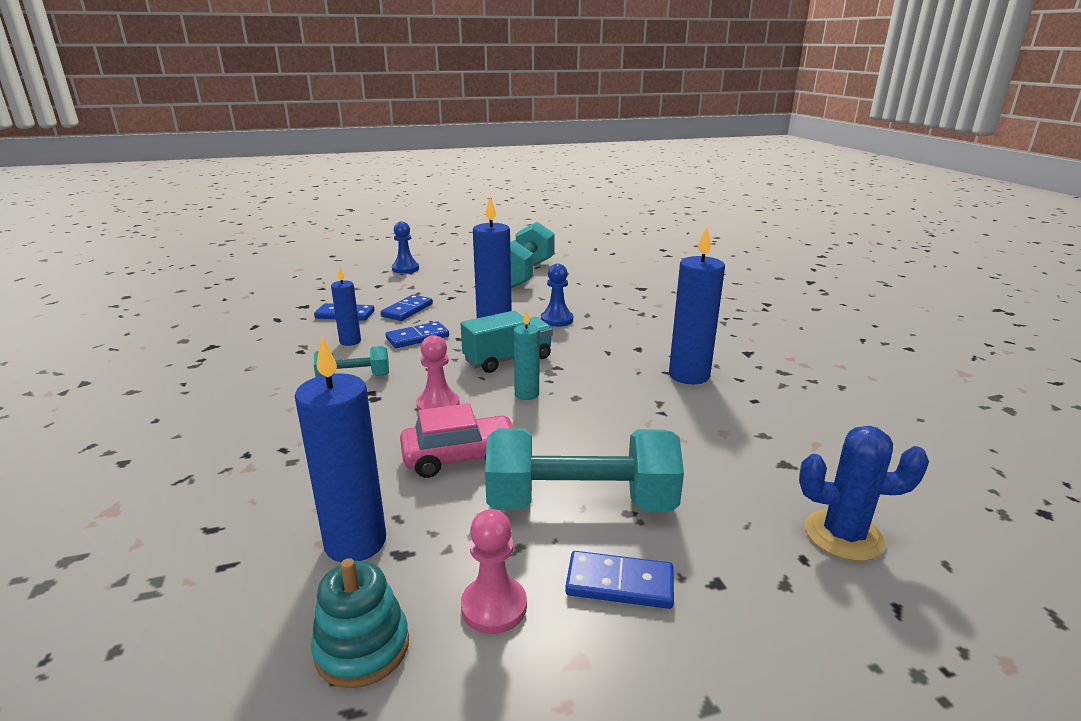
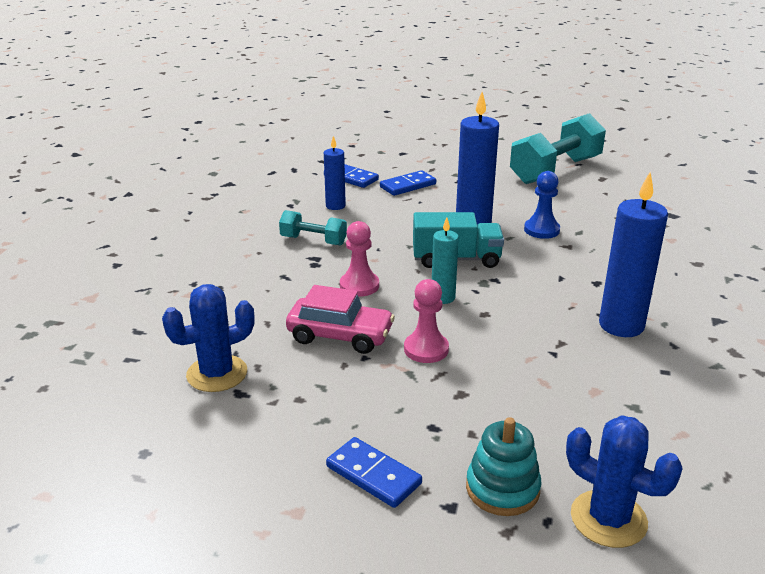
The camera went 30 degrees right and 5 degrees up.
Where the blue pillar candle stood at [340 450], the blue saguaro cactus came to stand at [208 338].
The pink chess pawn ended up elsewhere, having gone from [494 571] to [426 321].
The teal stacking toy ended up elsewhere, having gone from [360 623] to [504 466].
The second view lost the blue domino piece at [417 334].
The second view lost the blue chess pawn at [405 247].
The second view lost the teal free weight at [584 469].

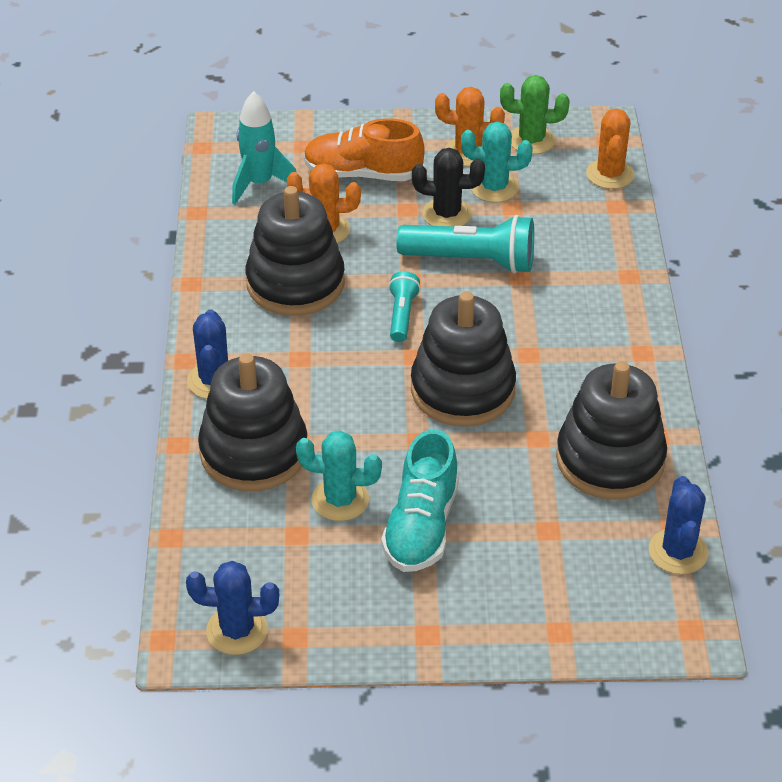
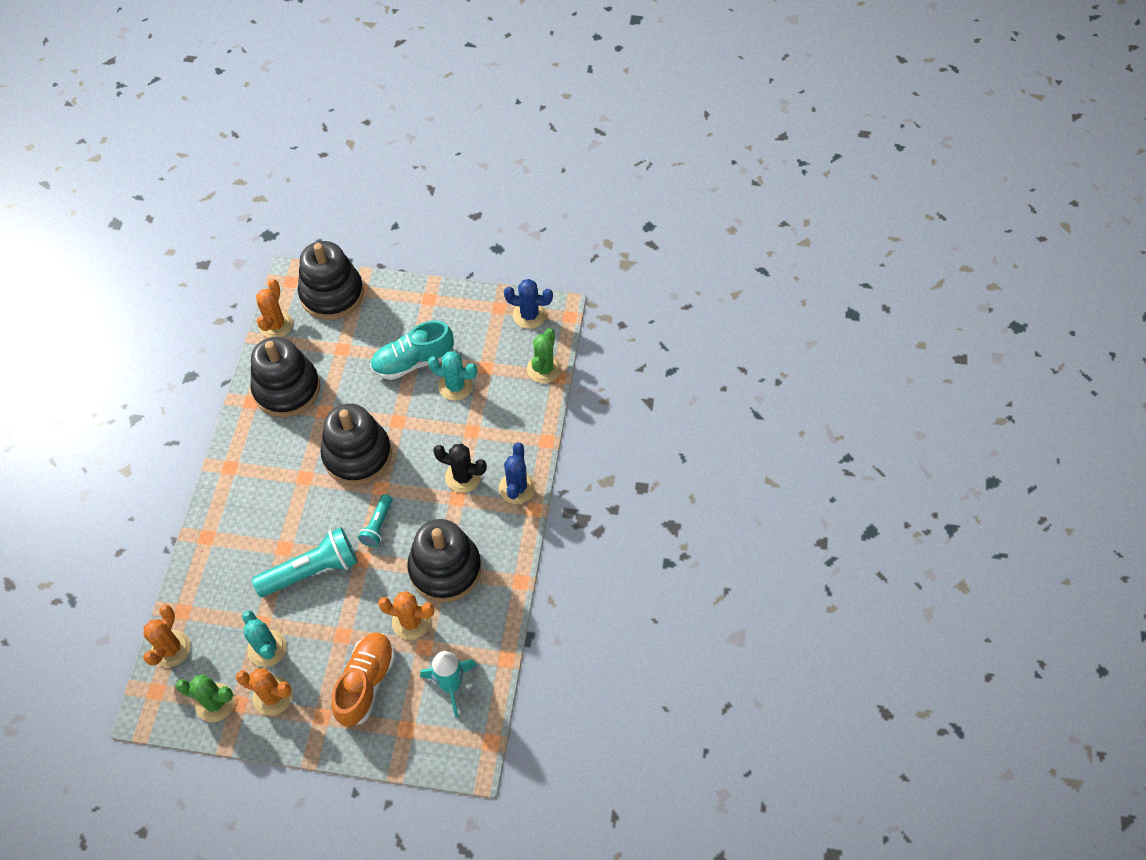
The camera went 170 degrees left and 15 degrees up.
The teal saguaro cactus at [497 162] ended up facing another way, 45 degrees clockwise from before.
The teal pocket torch at [465 244] ended up facing another way, 135 degrees clockwise from before.
What was the blue saguaro cactus at [678 525] turned into the bright orange saguaro cactus at [274 308].
The black stacking toy ended up elsewhere, having gone from [252 422] to [331 280].
The bright orange shoe at [364 149] ended up facing another way, 90 degrees counterclockwise from before.
The teal shoe at [420 500] ended up facing another way, 135 degrees counterclockwise from before.
The black saguaro cactus ended up elsewhere, having gone from [448 187] to [460 468].
The second view gained the green saguaro cactus at [544 356].

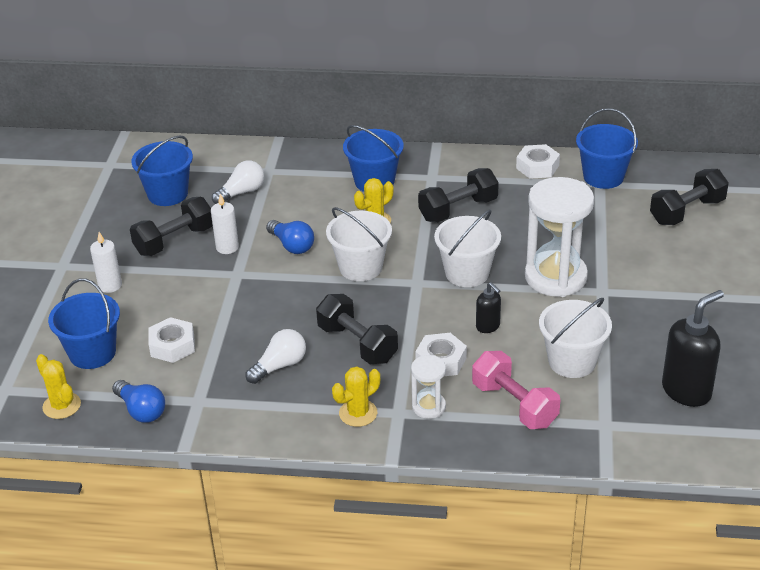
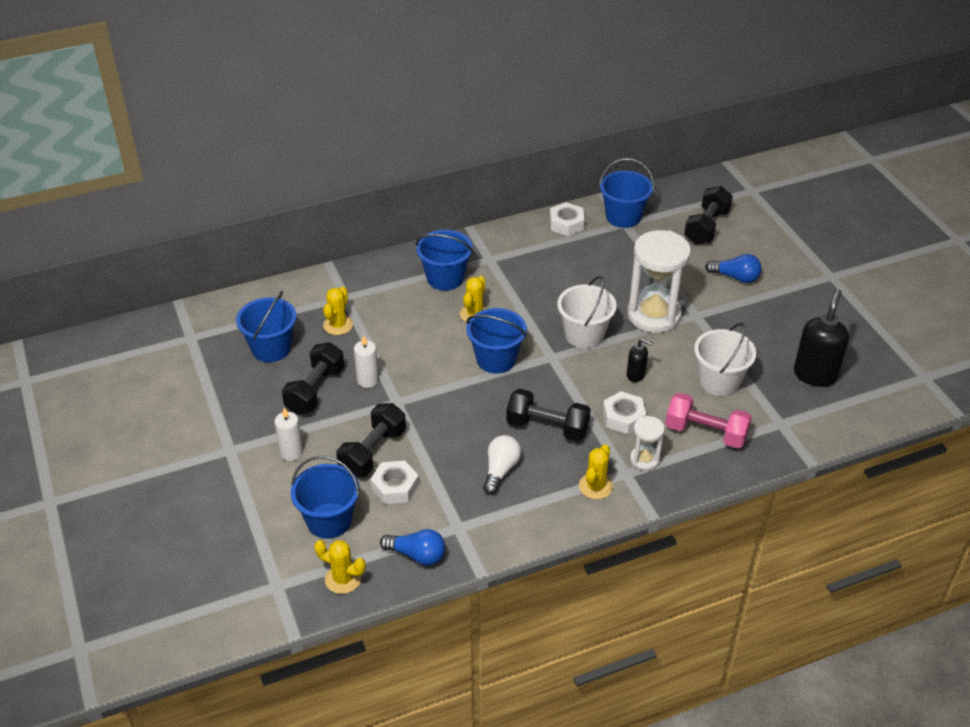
The camera went 30 degrees left and 5 degrees up.
Where the white bulb stood at [238 182], the golden saguaro cactus came to stand at [338 310].
The black free weight ended up elsewhere, having gone from [458 195] to [371 440].
What was the white pail at [359 244] turned into the blue pail at [496 341].
The blue bulb ended up elsewhere, having gone from [290 237] to [733 268].

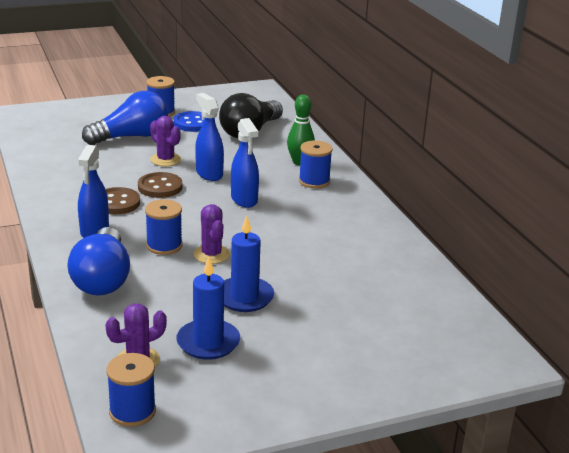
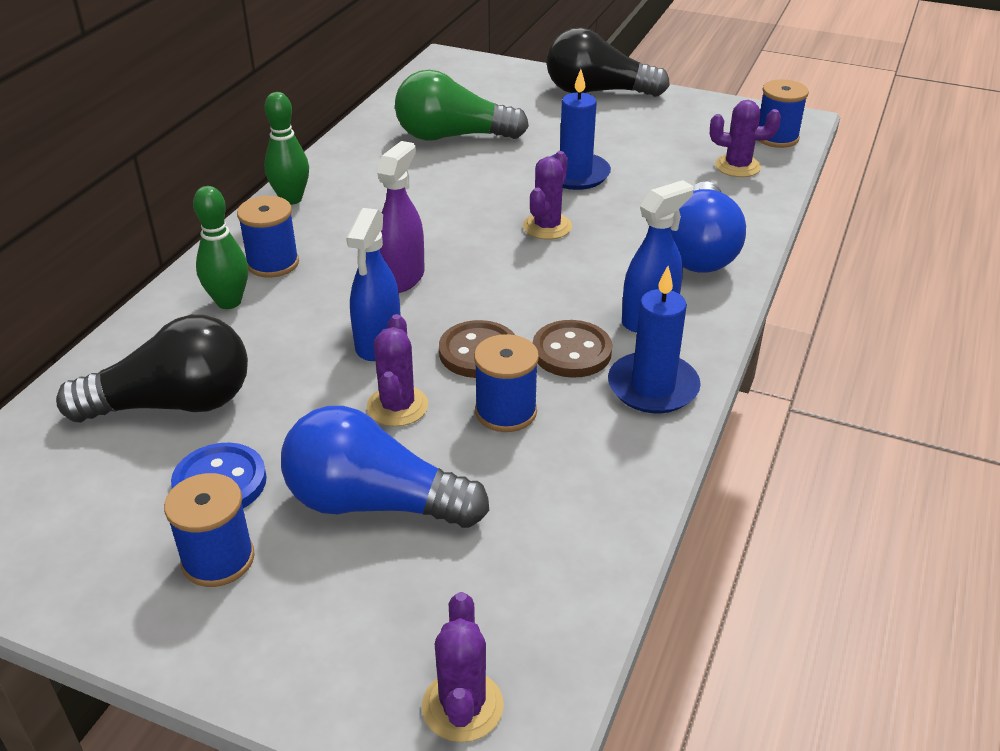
The camera went 135 degrees left and 10 degrees up.
The second view gained the green skittle at [286 148].
What was the blue sprayer at [245 163] turned into the violet sprayer at [401 217].
The second view gained the green bulb at [462 105].
The second view gained the violet saguaro cactus at [463 667].
The blue reel of thread ended up elsewhere, having gone from [164 227] to [506 383].
The second view gained the black bulb at [608 62].
The blue pillar candle ended up elsewhere, having gone from [208 308] to [654 339].
The blue bulb at [98 261] ended up facing another way, 150 degrees clockwise from before.

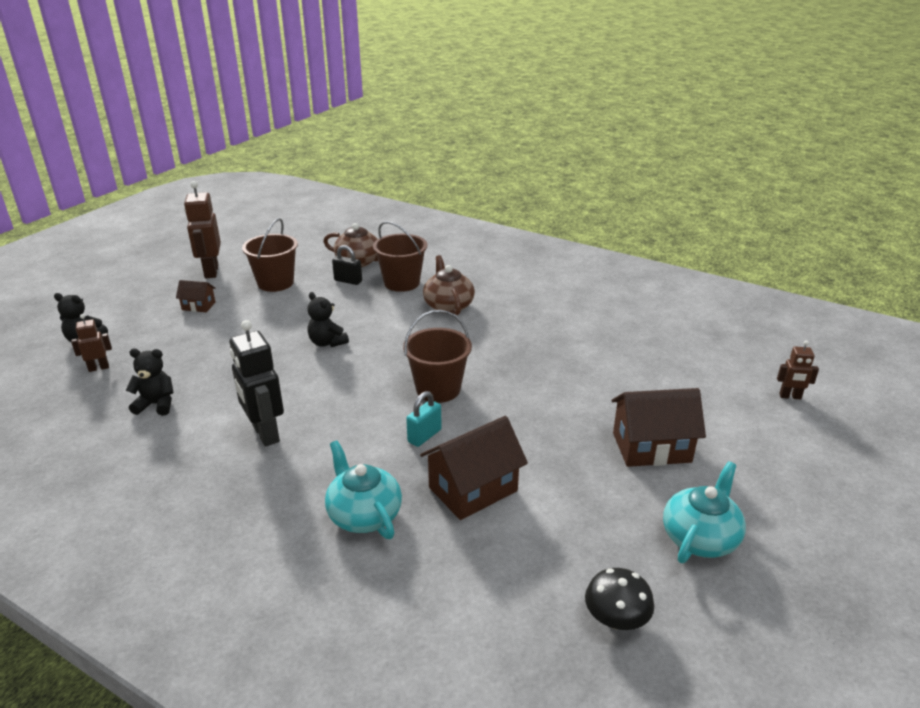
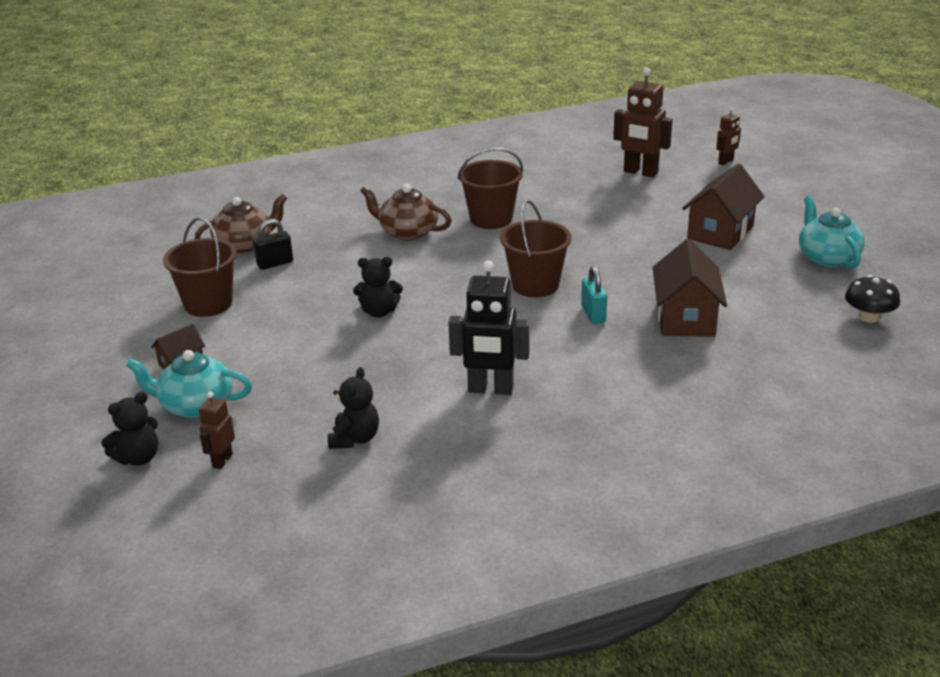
The camera went 50 degrees left and 0 degrees up.
The teal teapot ended up elsewhere, having gone from [363 490] to [189 384].
The black stuffed bear at [149 382] ended up facing another way, 150 degrees clockwise from before.
The dark brown pail ended up elsewhere, having gone from [400 256] to [490 188].
The dark brown robot ended up elsewhere, having gone from [202 229] to [642 122].

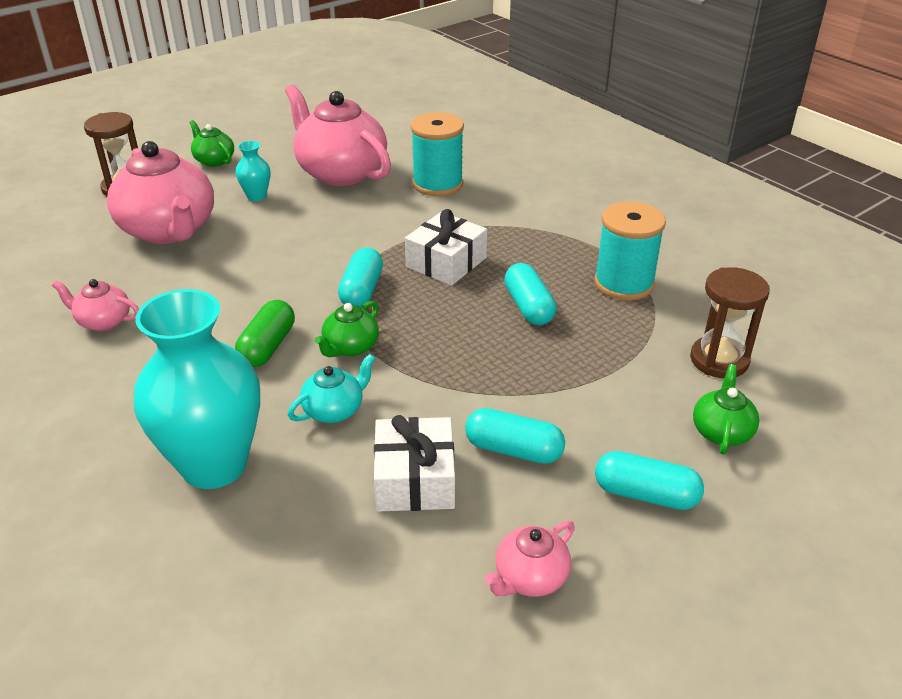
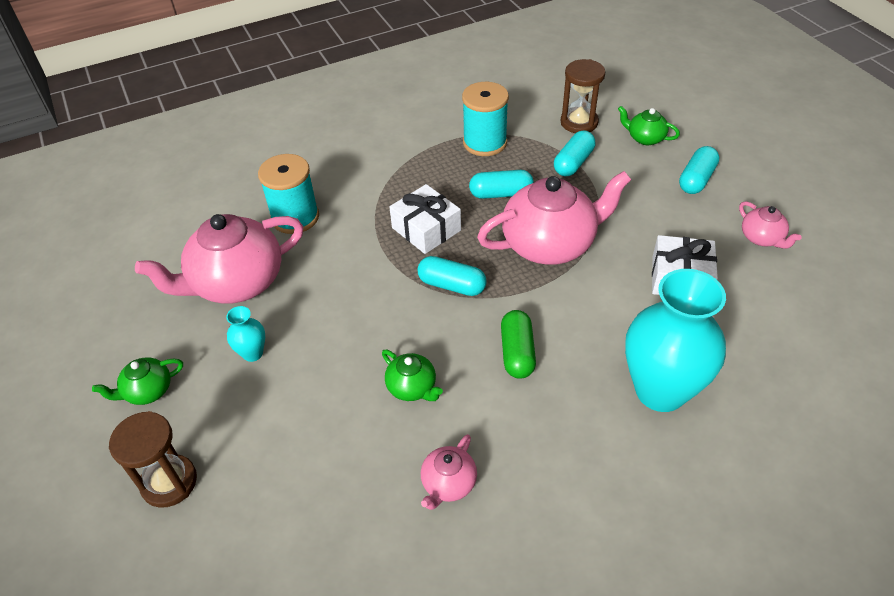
The camera went 75 degrees left and 10 degrees up.
The green teapot ended up elsewhere, having gone from [347 329] to [412 375].
The pink teapot ended up elsewhere, having gone from [160 192] to [554 218].
The green pill shape at [265 333] ended up facing another way, 60 degrees clockwise from before.
The teal pill shape ended up elsewhere, having gone from [515 436] to [574 153].
The second view lost the teal teapot at [331 388].

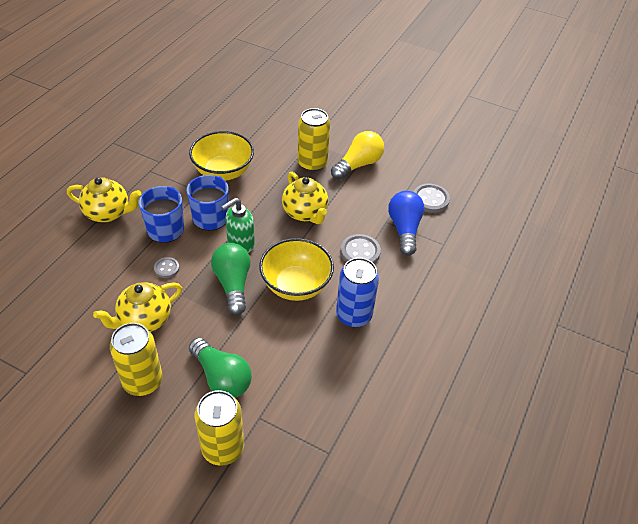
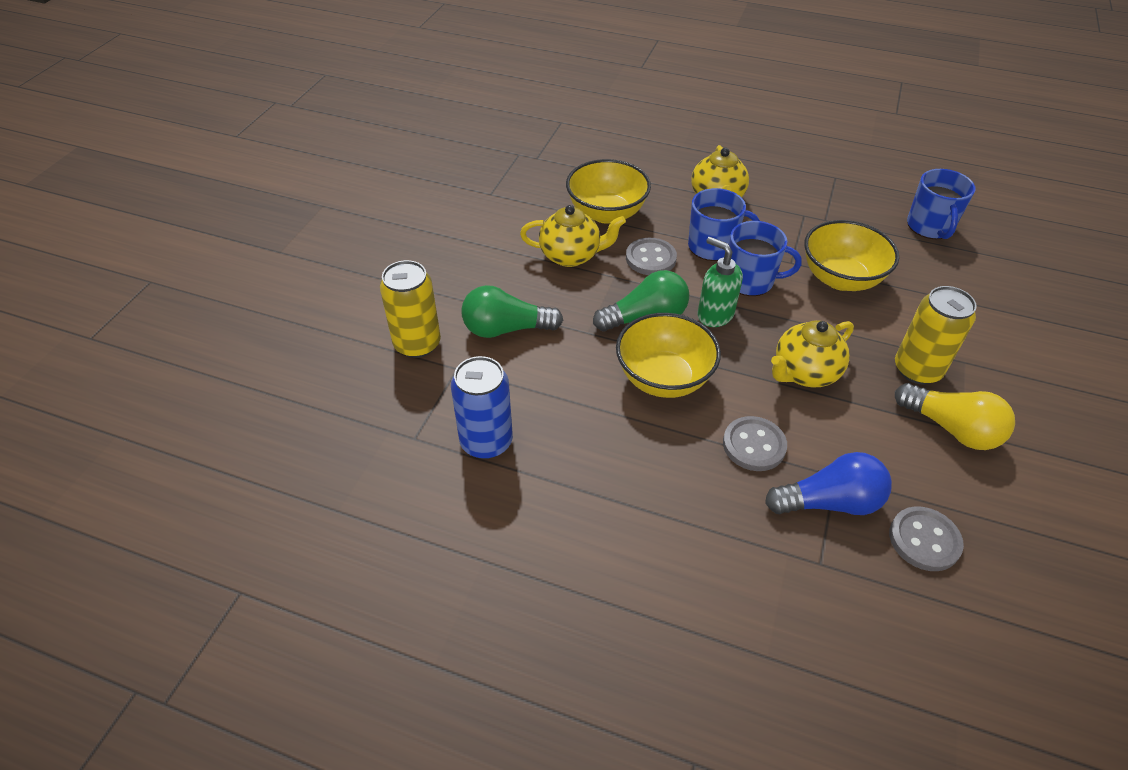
The camera went 85 degrees right and 0 degrees up.
The blue tin ended up elsewhere, having gone from [357 292] to [482 407].
The green bulb at [220 368] ended up facing another way, 45 degrees clockwise from before.
The golden teapot at [137 307] ended up facing another way, 135 degrees clockwise from before.
The second view gained the golden bowl at [608 191].
The size of the ash-grey sewing button at [166 267] changed by a factor of 1.67.
The second view gained the blue coffee mug at [941 204].
The second view lost the golden tin at [136 359].

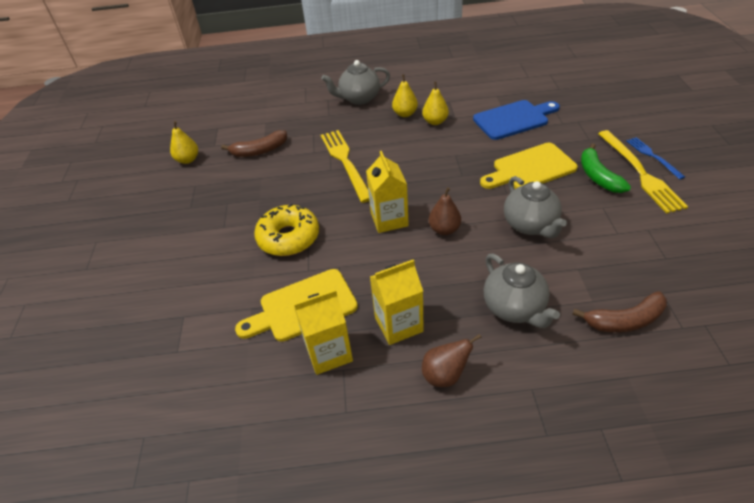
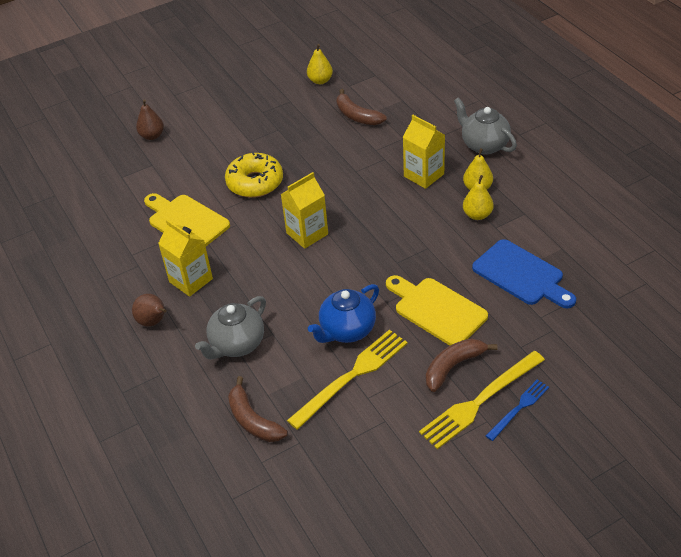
The camera went 65 degrees right and 0 degrees up.
The dark brown pear ended up elsewhere, having gone from [445 211] to [150 119].
The golden table fork ended up elsewhere, having gone from [345 166] to [347 380].
What was the ash-grey teapot at [535 207] turned into the blue teapot at [343 313].
The golden juice carton ended up elsewhere, having gone from [323 332] to [424 152].
What was the green banana fruit at [606 168] turned into the dark brown banana fruit at [461 365].

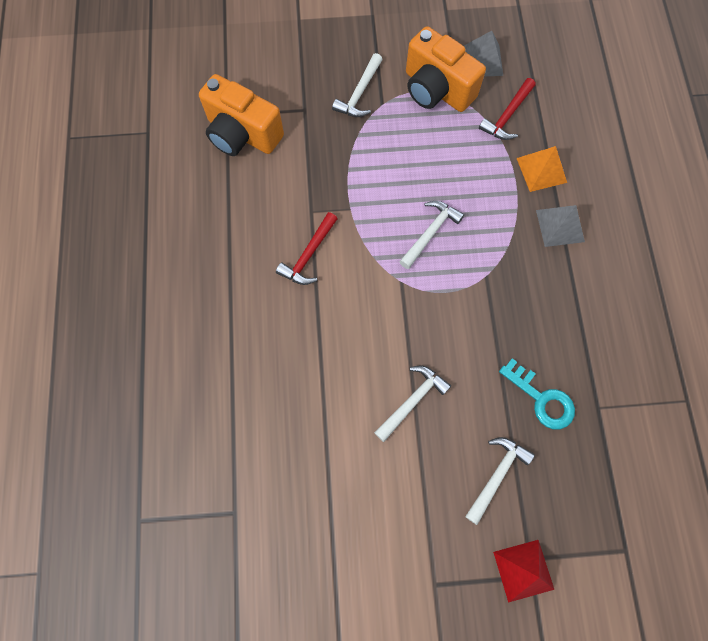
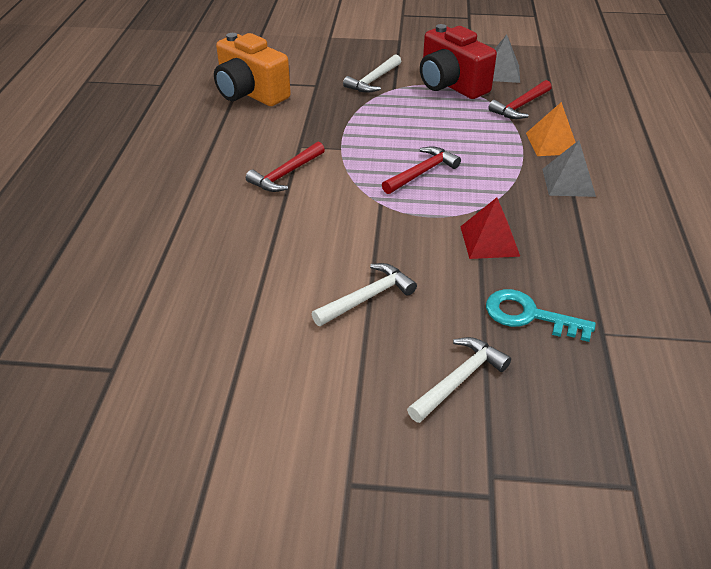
The camera went 10 degrees right and 30 degrees down.
What was the white carpenter's hammer at [431 235] turned into the scarlet carpenter's hammer at [421 170].
What was the bright orange photo camera at [446 69] turned into the scarlet photo camera at [458 61].
The scarlet pyramid shape ended up elsewhere, having gone from [523 571] to [490 228].
The teal door key at [537 393] ended up facing another way, 150 degrees clockwise from before.

